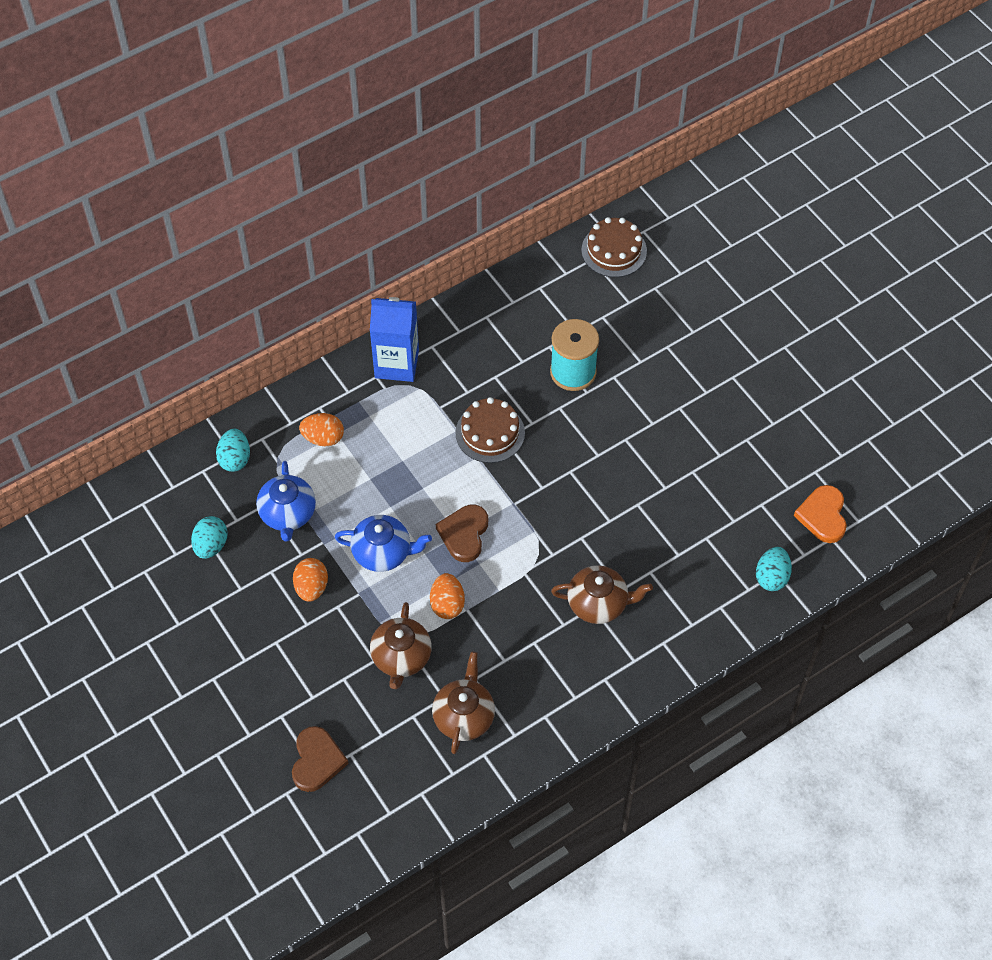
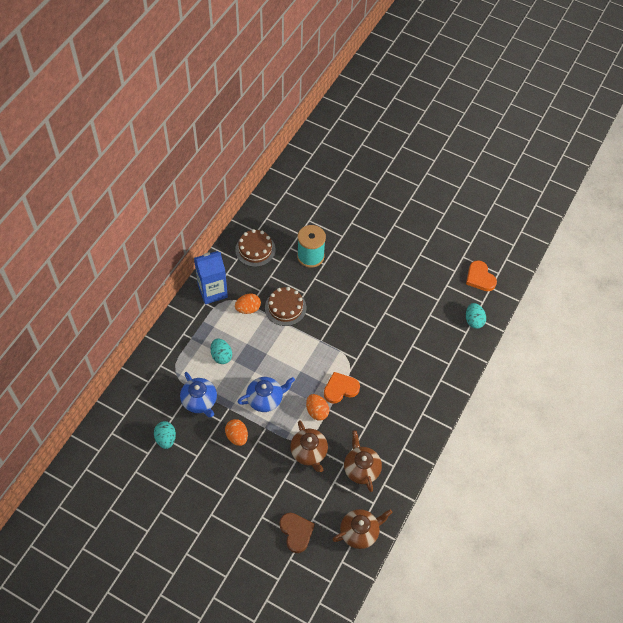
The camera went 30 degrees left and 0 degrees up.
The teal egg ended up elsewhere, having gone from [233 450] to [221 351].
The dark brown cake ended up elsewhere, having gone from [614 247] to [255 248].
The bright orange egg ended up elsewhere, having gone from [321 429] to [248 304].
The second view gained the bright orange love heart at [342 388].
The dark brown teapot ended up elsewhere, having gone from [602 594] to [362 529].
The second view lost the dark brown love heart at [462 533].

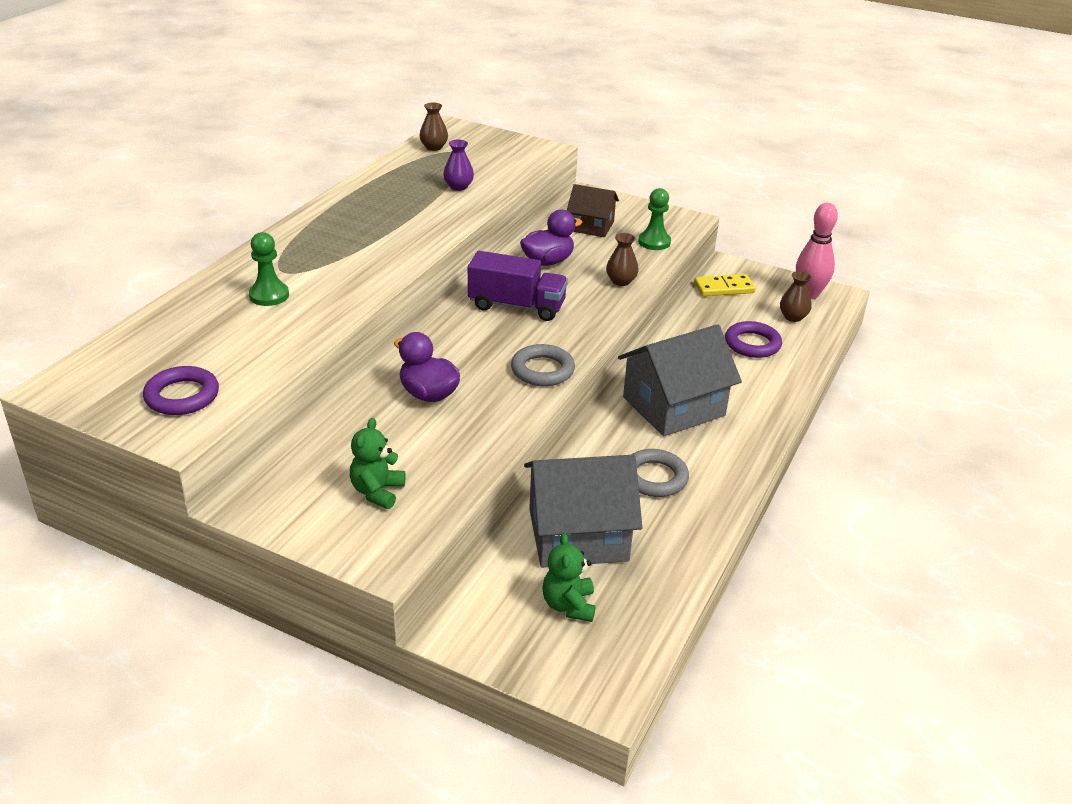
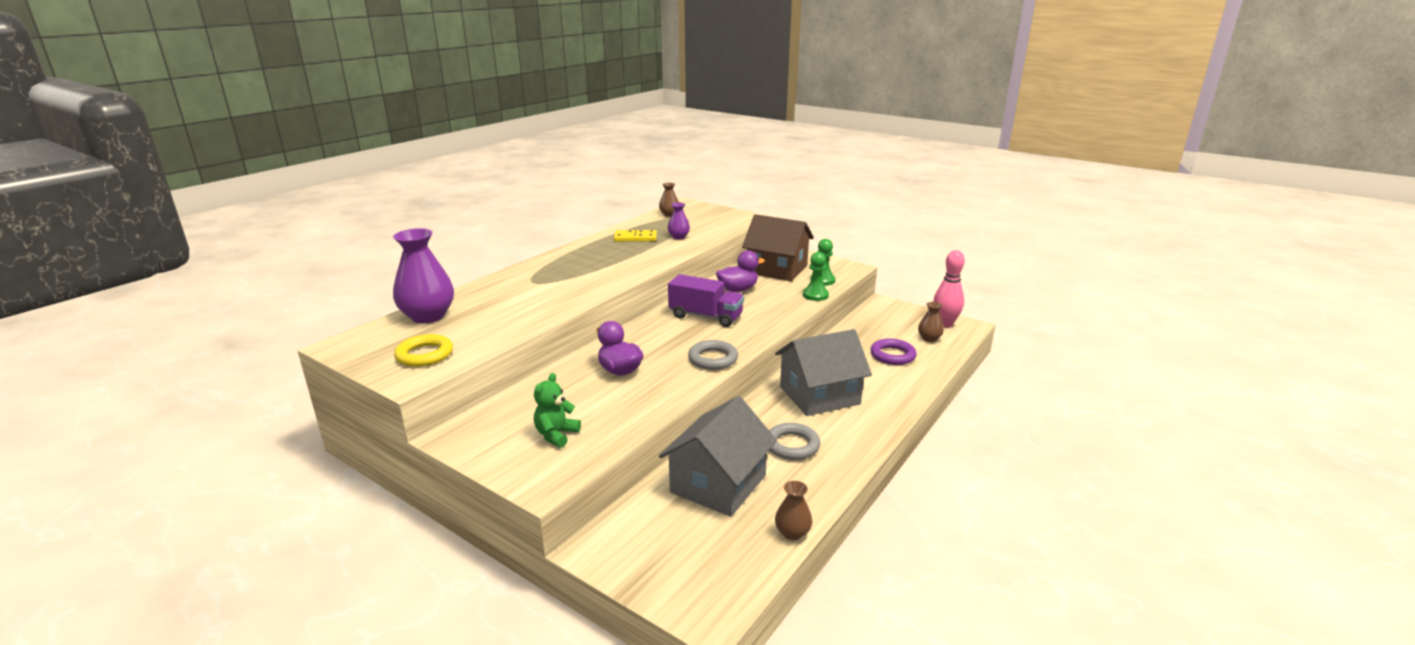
The camera went 10 degrees right and 10 degrees down.
The second view gained the violet tall vase at [423 275].
What was the violet torus at [181 390] turned into the golden torus at [423 350].
The golden domino piece ended up elsewhere, having gone from [725 285] to [635 236].
The ash-grey house at [583 511] ended up facing another way, 60 degrees counterclockwise from before.
The size of the dark brown house at [593 210] changed by a factor of 1.70.
The dark brown tall vase ended up elsewhere, having gone from [622 259] to [794 510].
The green chess pawn ended up elsewhere, having gone from [269 269] to [816 276].
The second view lost the green stuffed bear at [569 577].

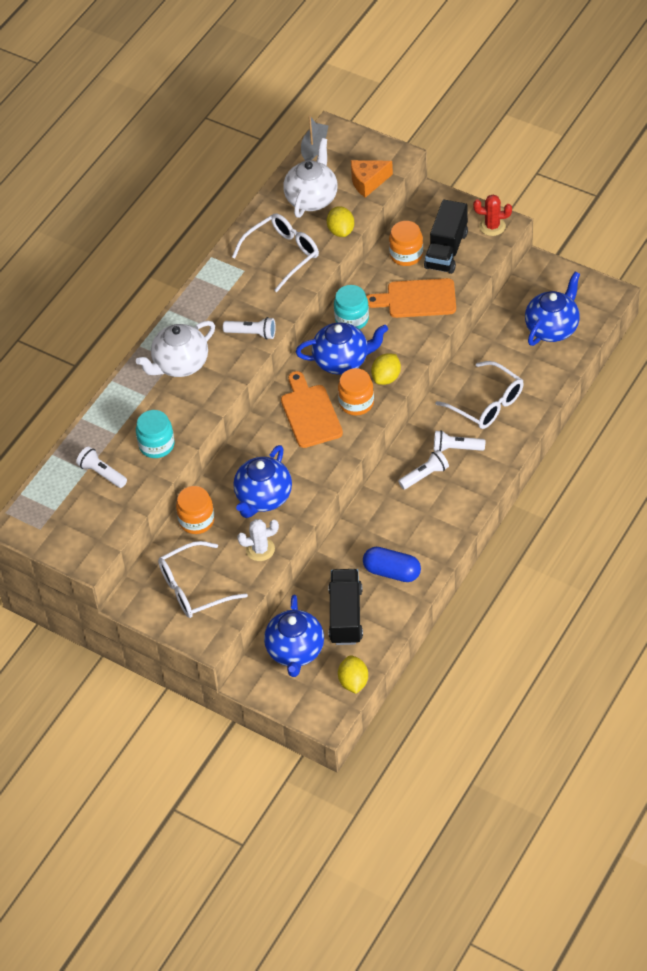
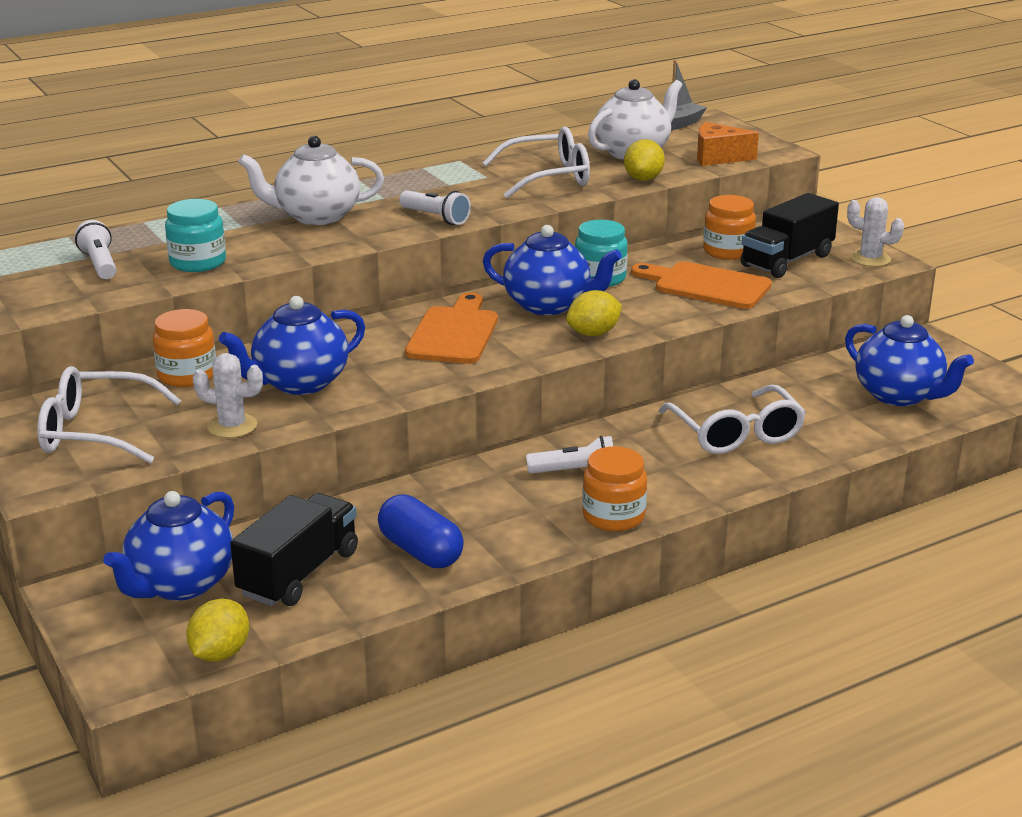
The camera went 25 degrees right and 25 degrees down.
The bright orange jam jar ended up elsewhere, having gone from [356 391] to [614 488].
The blue teapot at [552 308] ended up facing another way, 75 degrees clockwise from before.
What was the scarlet saguaro cactus at [492 215] turned into the white saguaro cactus at [875 232].
The second view lost the white pocket torch at [459 441].

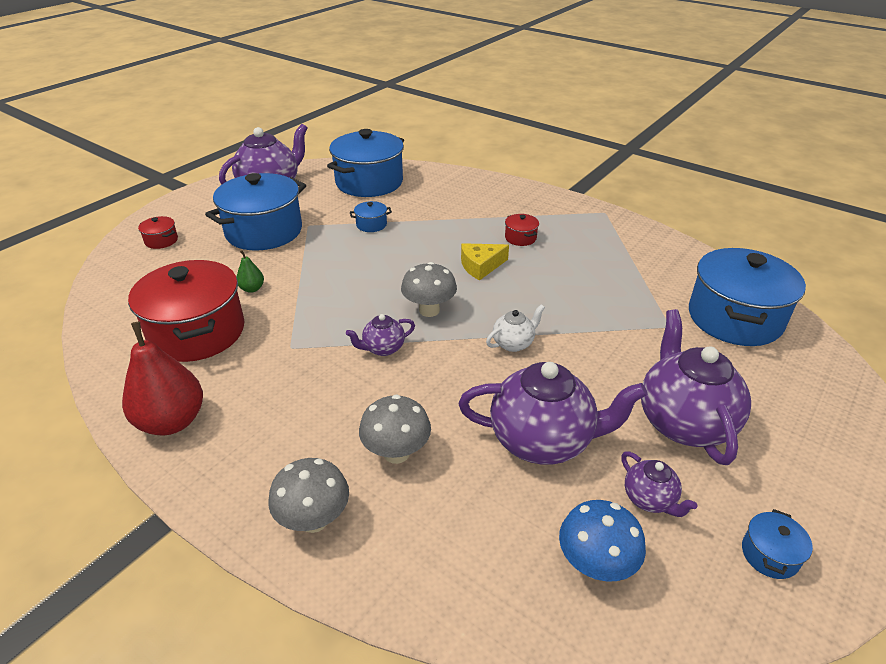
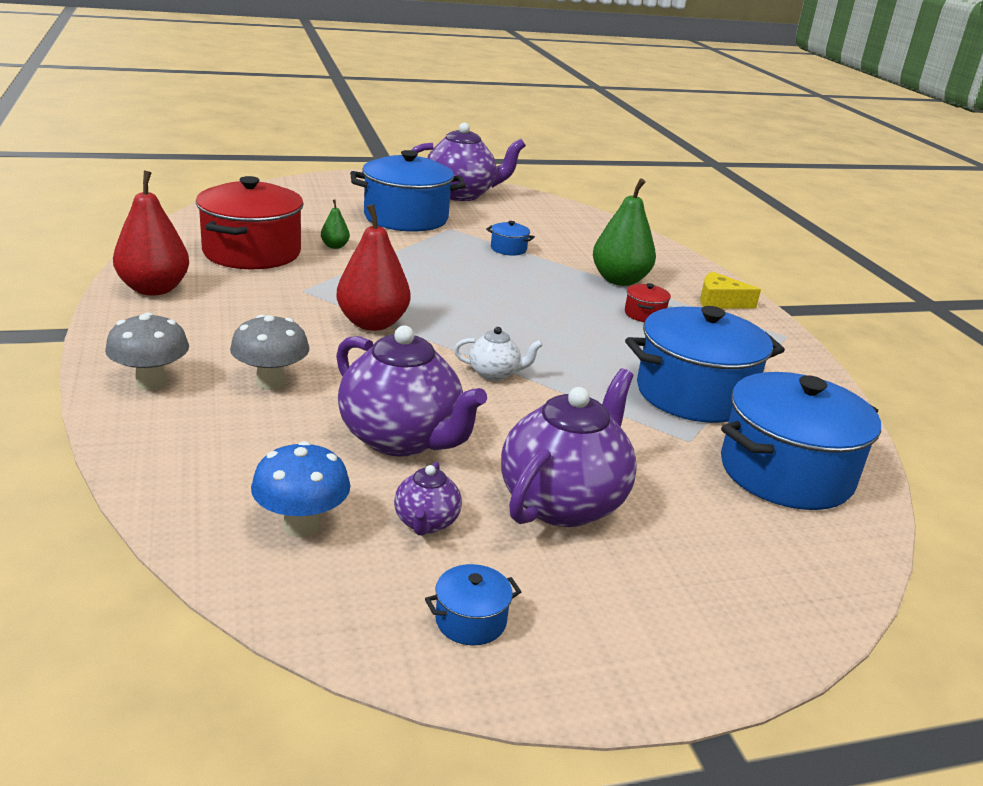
The camera went 35 degrees right and 10 degrees down.
Where the violet teapot stood at [380 335], the scarlet pear came to stand at [373 267].
The second view gained the green pear at [624 232].
The blue cooking pot ended up elsewhere, having gone from [365 163] to [705 364].
The golden cheese wedge ended up elsewhere, having gone from [485 261] to [730 290].
The second view lost the scarlet cooking pot at [158 232].
The second view lost the ash-grey fungus at [429 289].

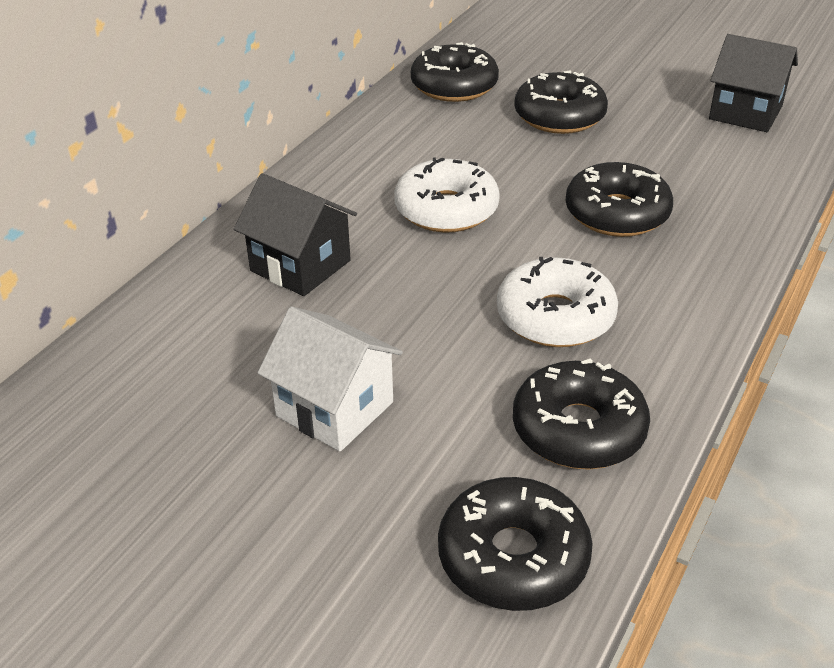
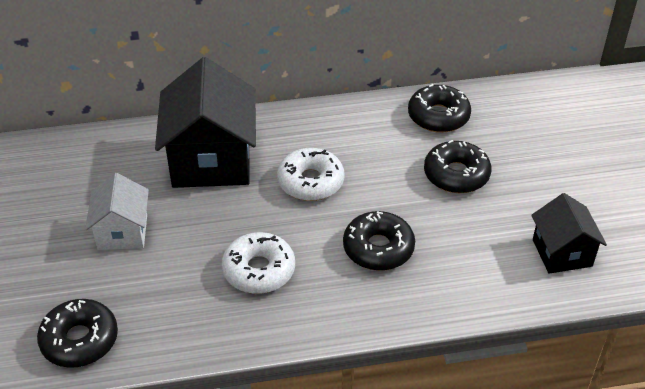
The camera went 50 degrees right and 5 degrees up.
The size of the black house at [295 234] changed by a factor of 1.78.
The second view lost the black donut at [581 413].

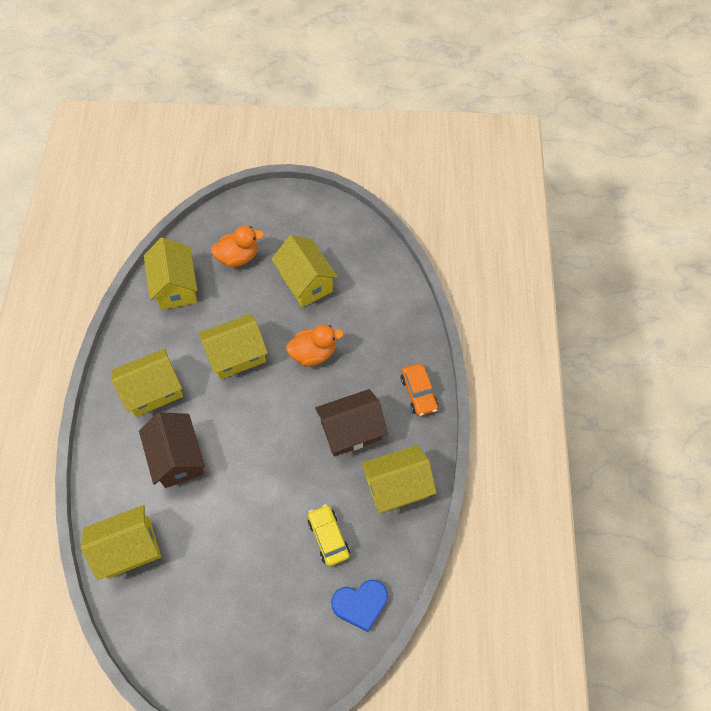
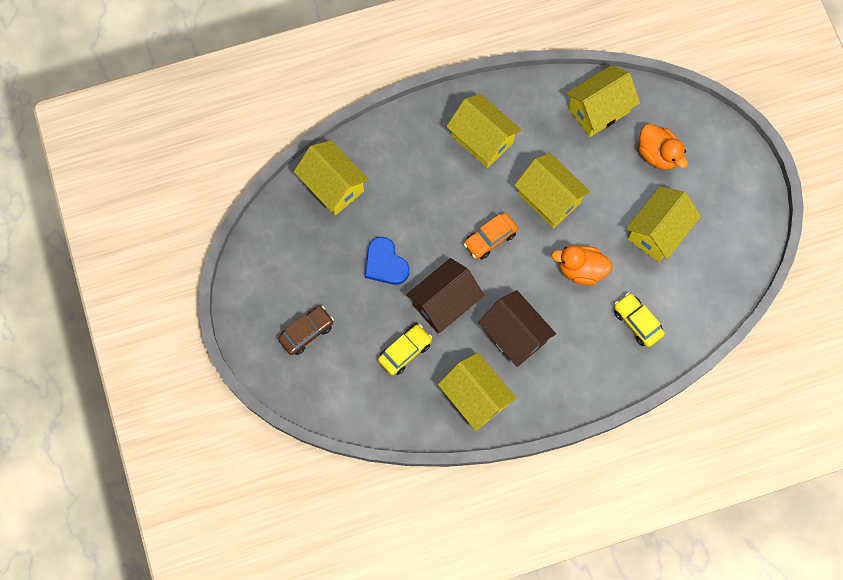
The camera went 70 degrees right and 10 degrees up.
The second view gained the dark brown automobile at [306 330].
The blue love heart ended up elsewhere, having gone from [359 606] to [387 261].
The dark brown house ended up elsewhere, having gone from [172 450] to [445 295].
The bright orange automobile ended up elsewhere, having gone from [419 390] to [491 236].
The bright orange rubber duck at [315 345] ended up facing another way, 135 degrees clockwise from before.
The second view gained the golden automobile at [639 320].

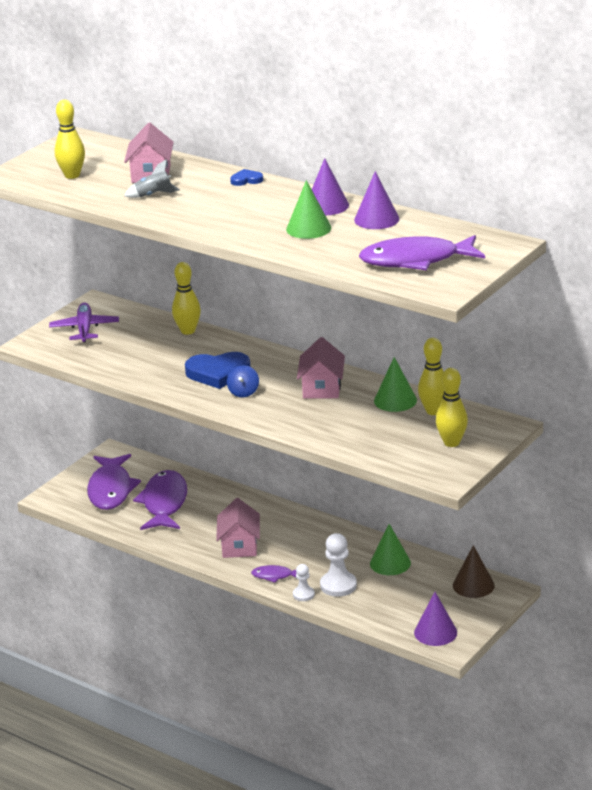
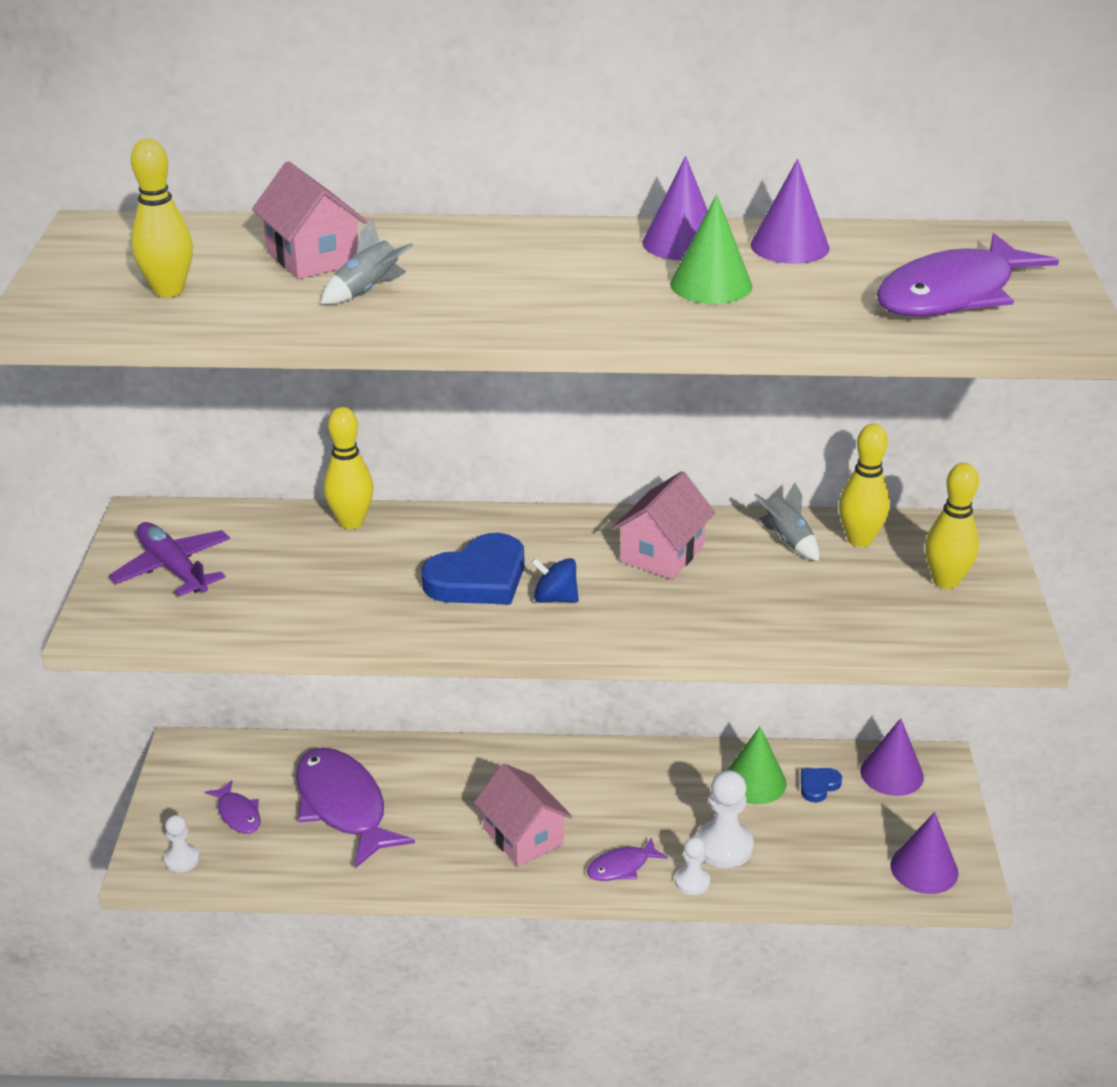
The camera went 35 degrees left and 5 degrees up.
The second view gained the white chess pawn at [182 843].
The size of the violet fish at [114 482] changed by a factor of 0.47.
The blue spinning top at [243 381] ended up facing another way, 135 degrees clockwise from before.
The pink house at [321 368] ended up facing another way, 60 degrees clockwise from before.
Where the green cone shape stood at [395 384], the ash-grey toy rocket came to stand at [787 521].
The blue love heart ended up elsewhere, having gone from [246 177] to [821 785].
What was the dark brown cone shape at [474 571] turned into the violet cone shape at [892 757].

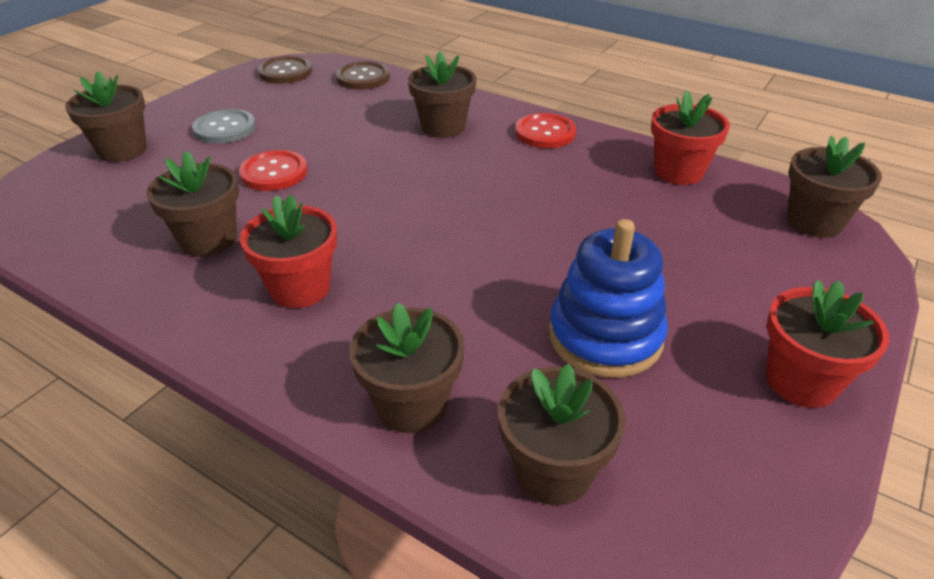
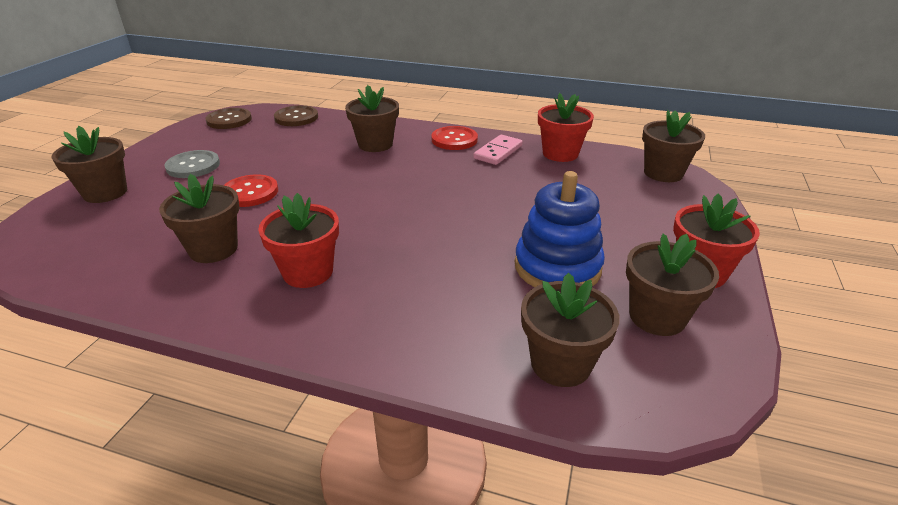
The camera went 15 degrees left and 5 degrees down.
The second view gained the pink domino piece at [498 150].
The dark brown potted plant ended up elsewhere, having gone from [407 367] to [672 285].

